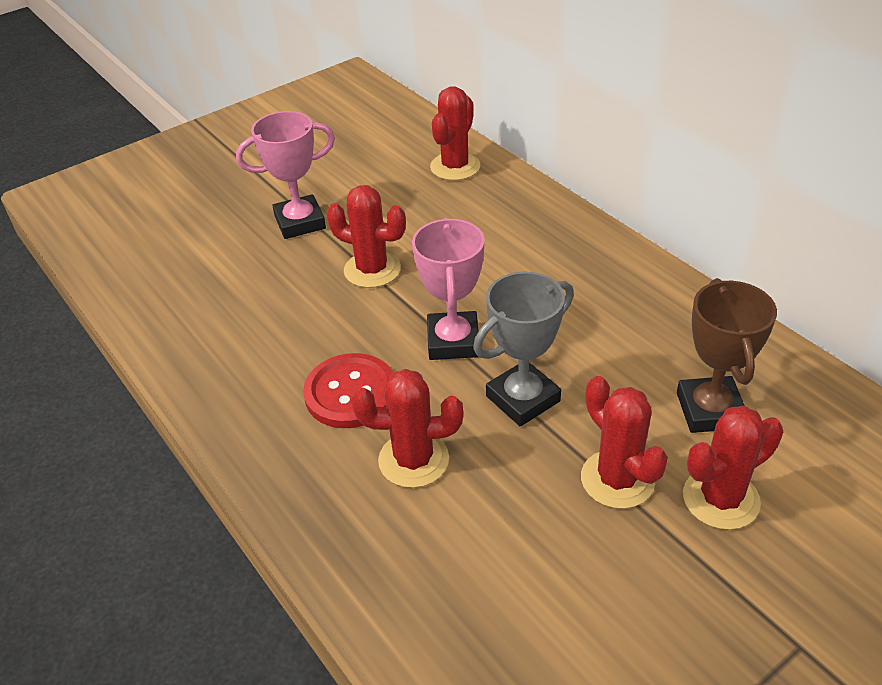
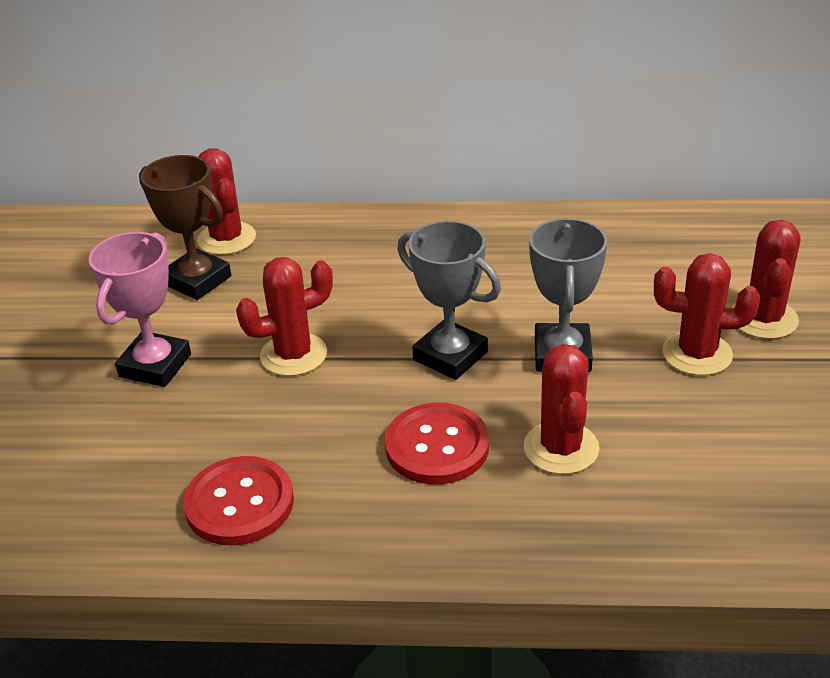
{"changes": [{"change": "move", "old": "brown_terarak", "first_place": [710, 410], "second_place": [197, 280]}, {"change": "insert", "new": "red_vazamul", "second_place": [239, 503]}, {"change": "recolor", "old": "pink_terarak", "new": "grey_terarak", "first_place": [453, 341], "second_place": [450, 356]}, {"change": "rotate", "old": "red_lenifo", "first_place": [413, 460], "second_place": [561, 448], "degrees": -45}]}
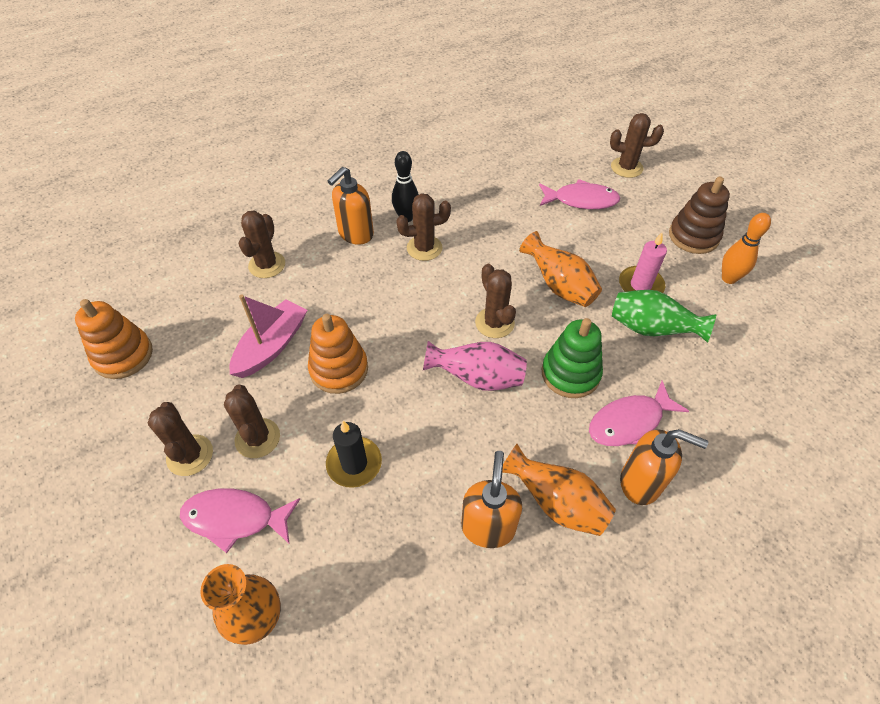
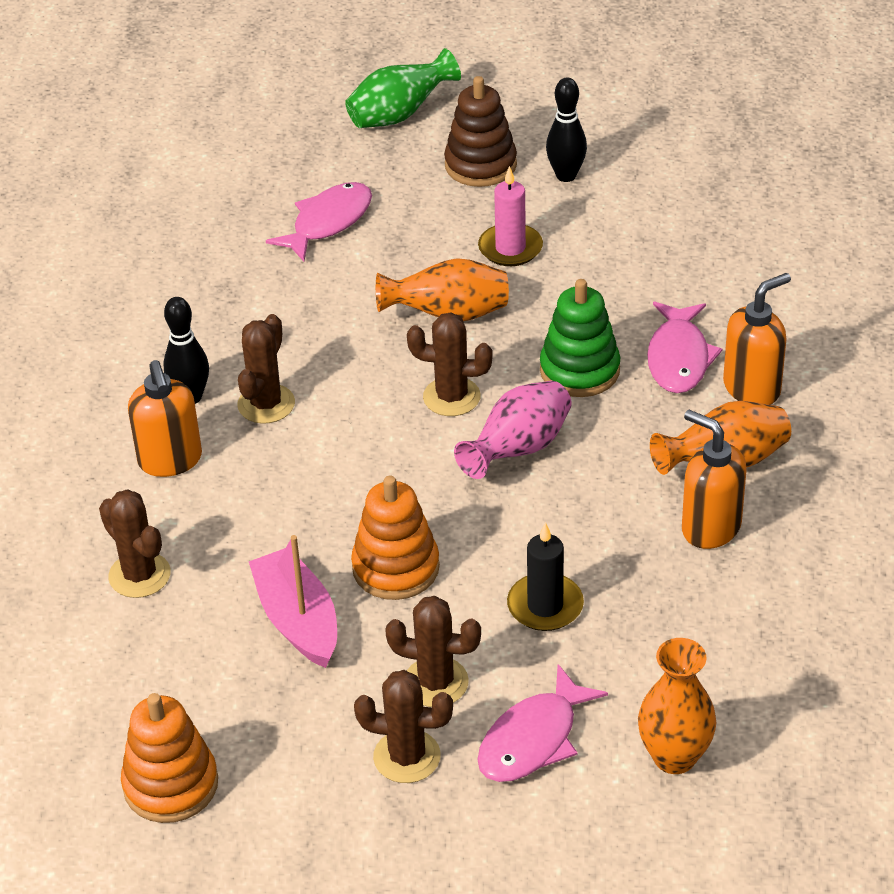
{"changes": [{"change": "move", "old": "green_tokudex", "first_place": [651, 329], "second_place": [400, 115]}, {"change": "recolor", "old": "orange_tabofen", "new": "black_tabofen", "first_place": [728, 278], "second_place": [566, 176]}, {"change": "delete", "old": "brown_lenifo", "first_place": [626, 167]}]}
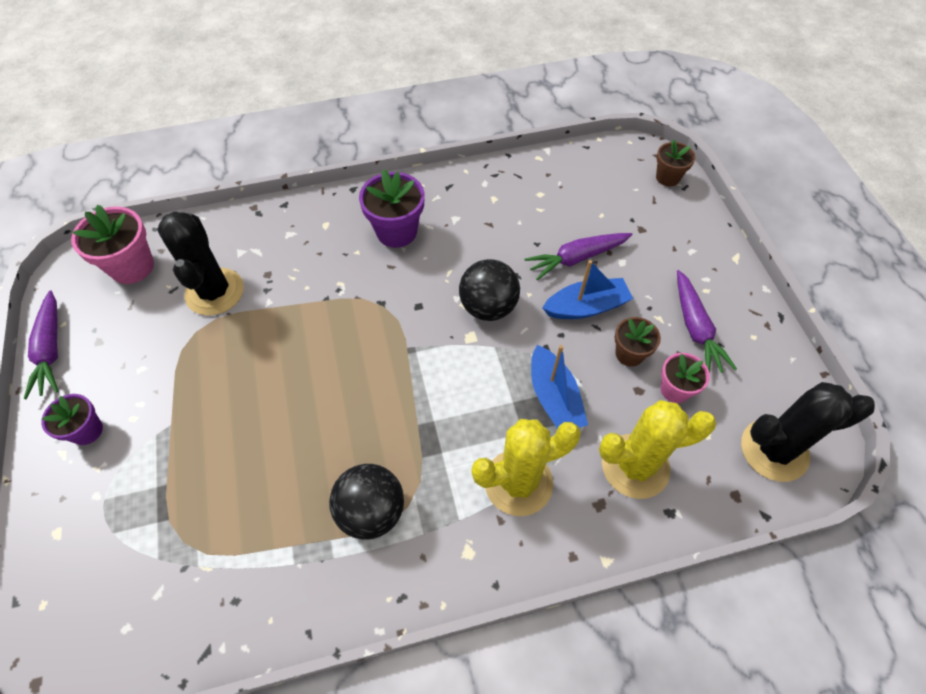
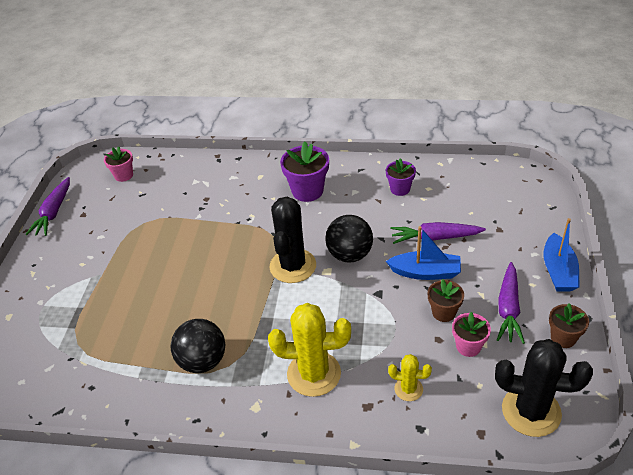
{"changes": [{"change": "resize", "old": "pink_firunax", "first_place": [132, 267], "second_place": [124, 175], "factor": 0.62}, {"change": "move", "old": "black_lenifo", "first_place": [215, 292], "second_place": [293, 266]}, {"change": "move", "old": "purple_firunax", "first_place": [87, 431], "second_place": [400, 189]}, {"change": "resize", "old": "yellow_lenifo", "first_place": [635, 466], "second_place": [408, 389], "factor": 0.51}, {"change": "move", "old": "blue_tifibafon", "first_place": [554, 398], "second_place": [558, 271]}, {"change": "move", "old": "brown_firunax", "first_place": [667, 177], "second_place": [563, 338]}]}
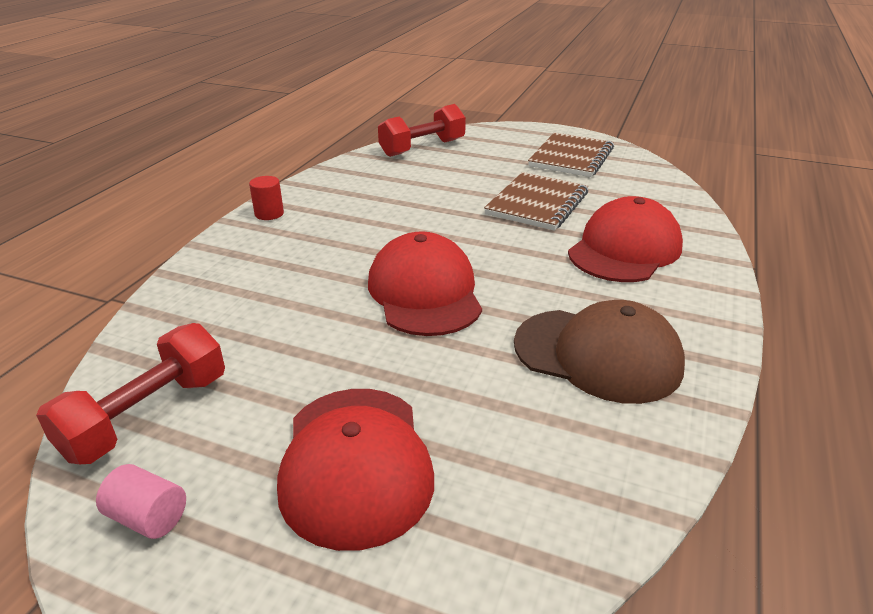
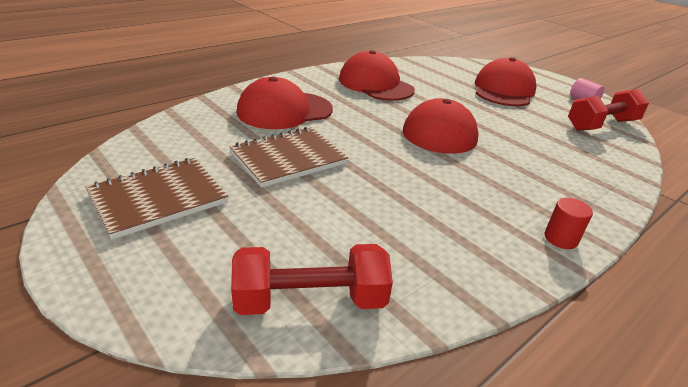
{"changes": [{"change": "recolor", "old": "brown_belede", "new": "red_belede", "first_place": [597, 355], "second_place": [375, 84]}]}
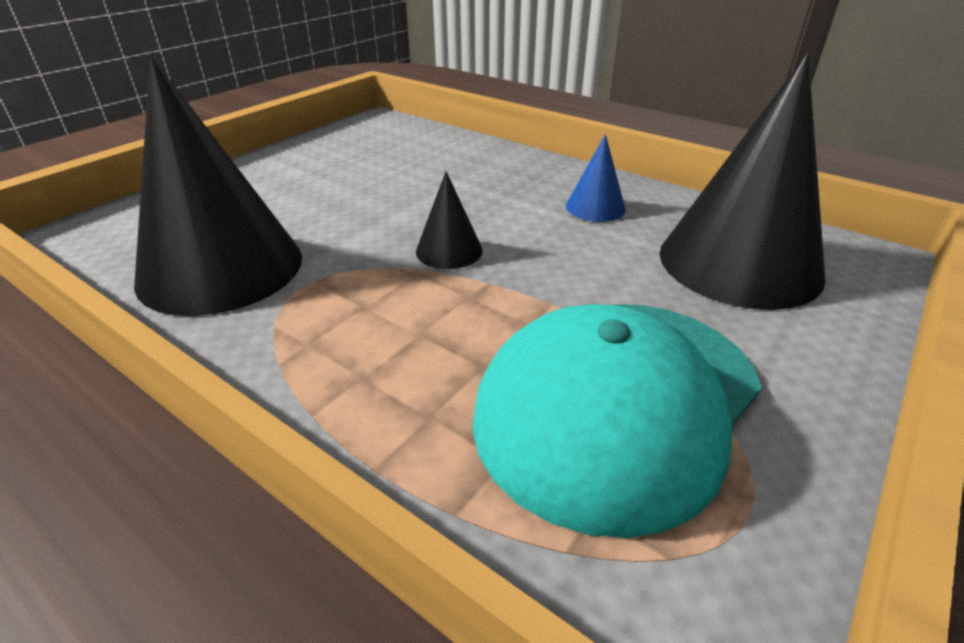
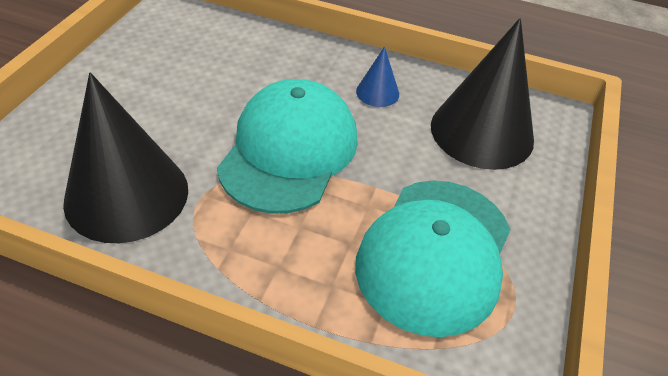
{"changes": [{"change": "replace", "old": "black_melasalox", "new": "turquoise_belede", "first_place": [449, 251], "second_place": [289, 151]}]}
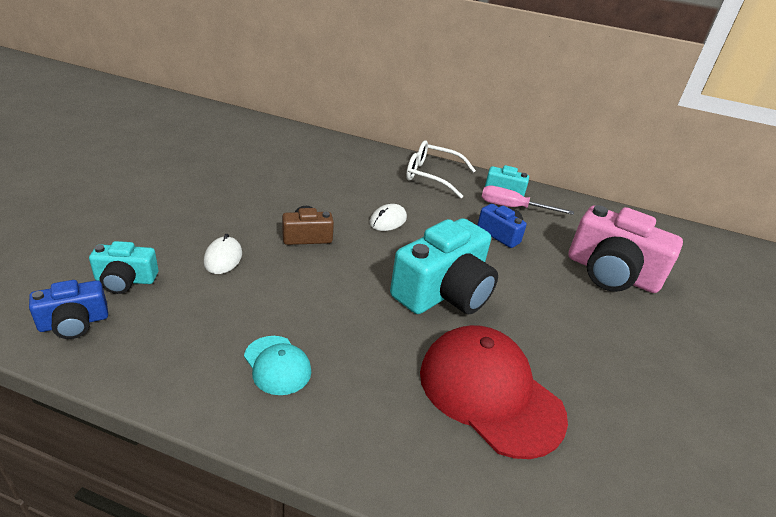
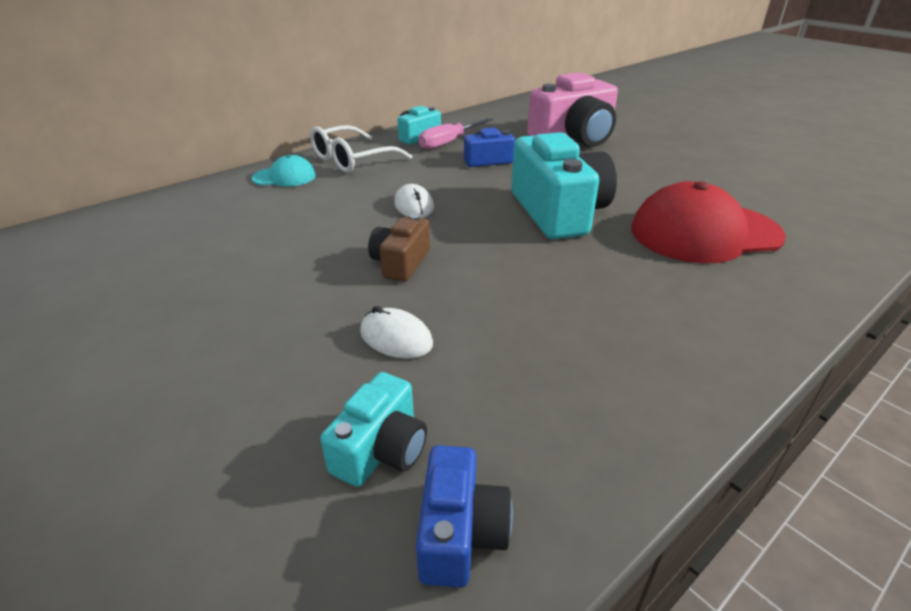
{"changes": [{"change": "move", "old": "turquoise_belede", "first_place": [277, 365], "second_place": [284, 177]}]}
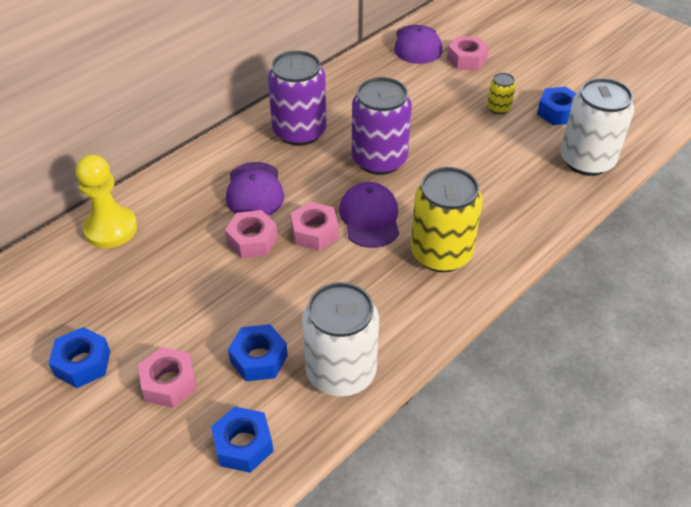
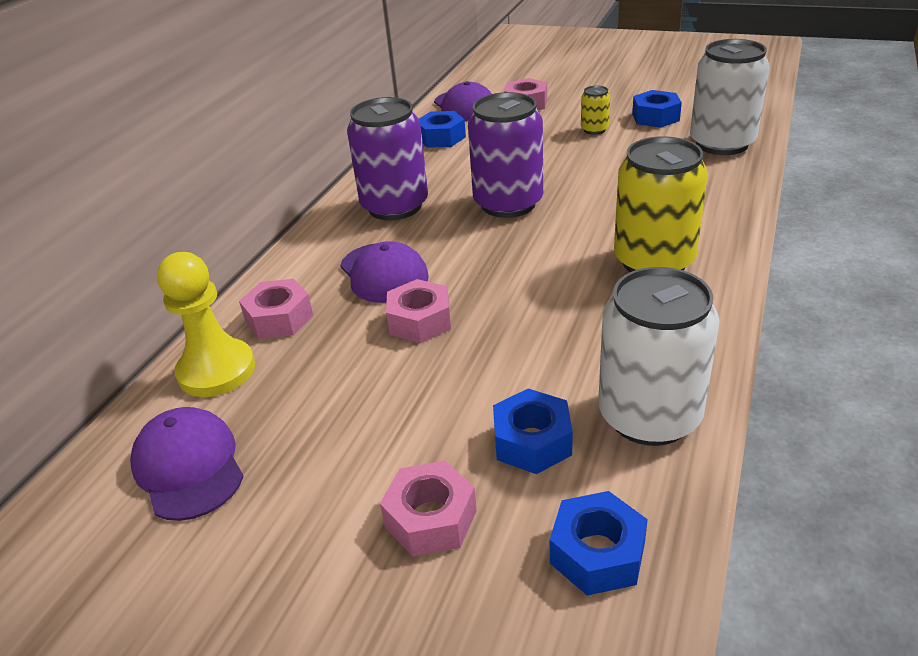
{"changes": [{"change": "move", "old": "purple_belede", "first_place": [370, 217], "second_place": [189, 466]}, {"change": "move", "old": "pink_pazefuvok", "first_place": [314, 232], "second_place": [279, 318]}, {"change": "move", "old": "blue_pazefuvok", "first_place": [82, 363], "second_place": [441, 138]}]}
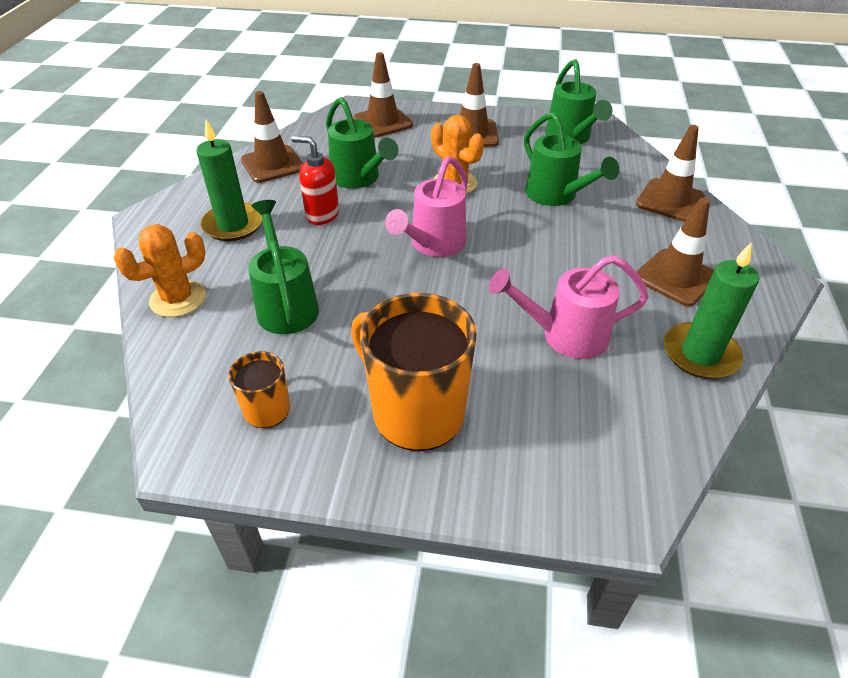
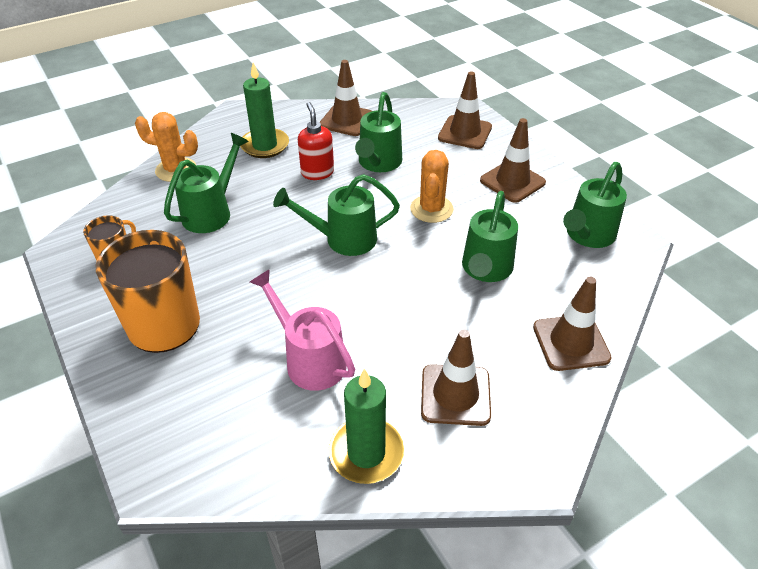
{"changes": [{"change": "recolor", "old": "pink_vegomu", "new": "green_vegomu", "first_place": [433, 244], "second_place": [343, 239]}]}
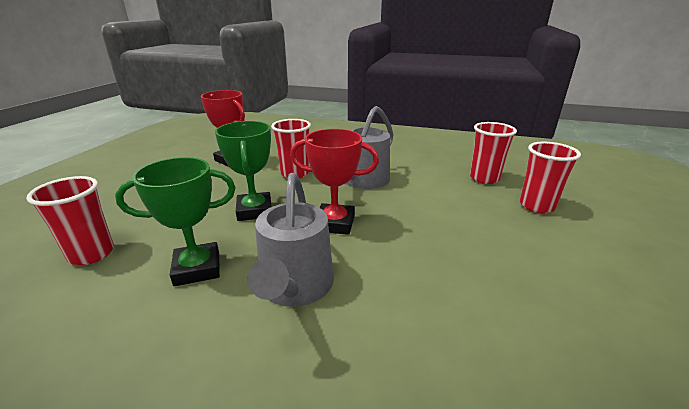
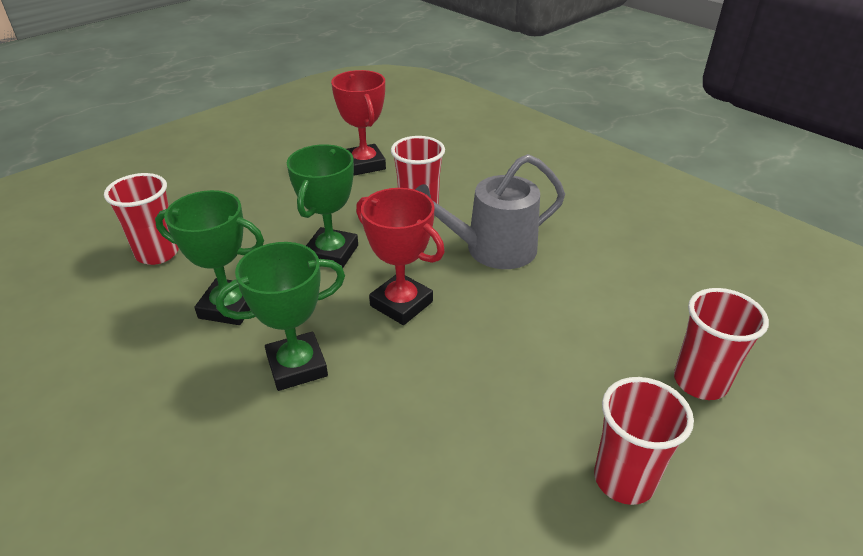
{"changes": [{"change": "replace", "old": "grey_vegomu", "new": "green_terarak", "first_place": [295, 287], "second_place": [297, 366]}, {"change": "move", "old": "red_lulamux", "first_place": [484, 178], "second_place": [624, 479]}]}
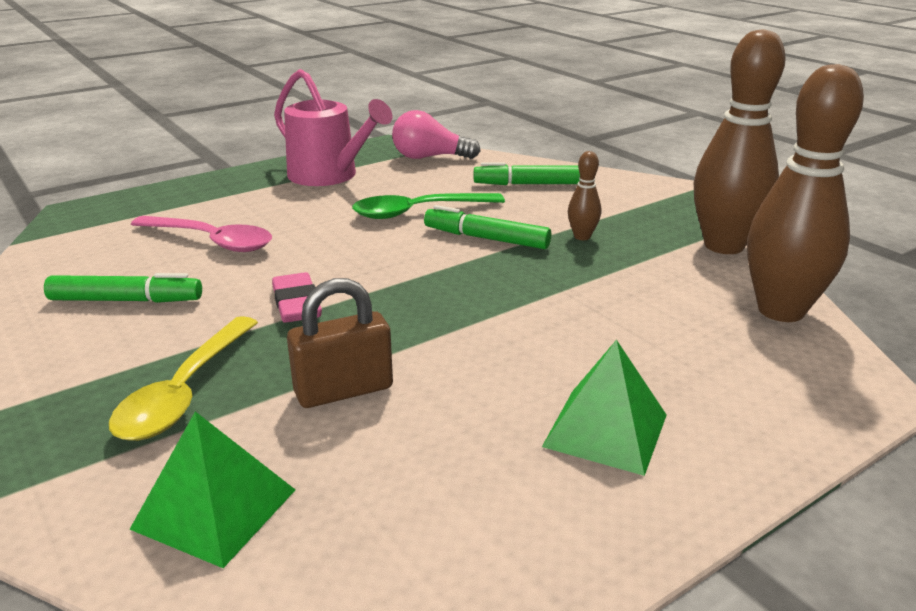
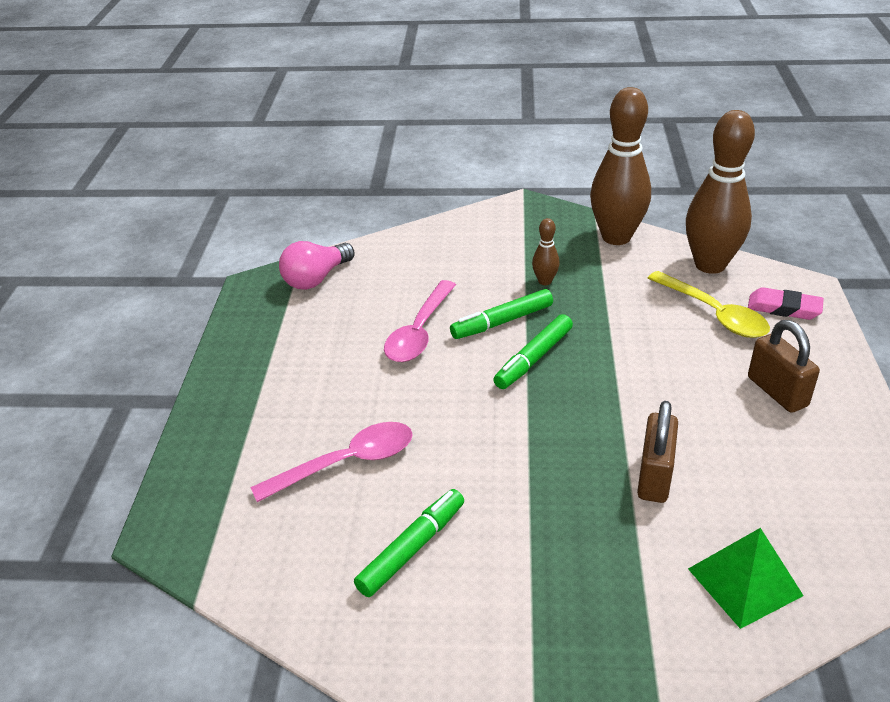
{"changes": [{"change": "recolor", "old": "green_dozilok", "new": "pink_dozilok", "first_place": [419, 212], "second_place": [419, 331]}, {"change": "move", "old": "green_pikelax", "first_place": [530, 184], "second_place": [534, 358]}, {"change": "move", "old": "yellow_dozilok", "first_place": [185, 391], "second_place": [713, 313]}, {"change": "move", "old": "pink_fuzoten", "first_place": [296, 304], "second_place": [784, 308]}, {"change": "replace", "old": "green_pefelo", "new": "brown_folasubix", "first_place": [606, 430], "second_place": [777, 392]}, {"change": "delete", "old": "pink_vegomu", "first_place": [329, 176]}]}
